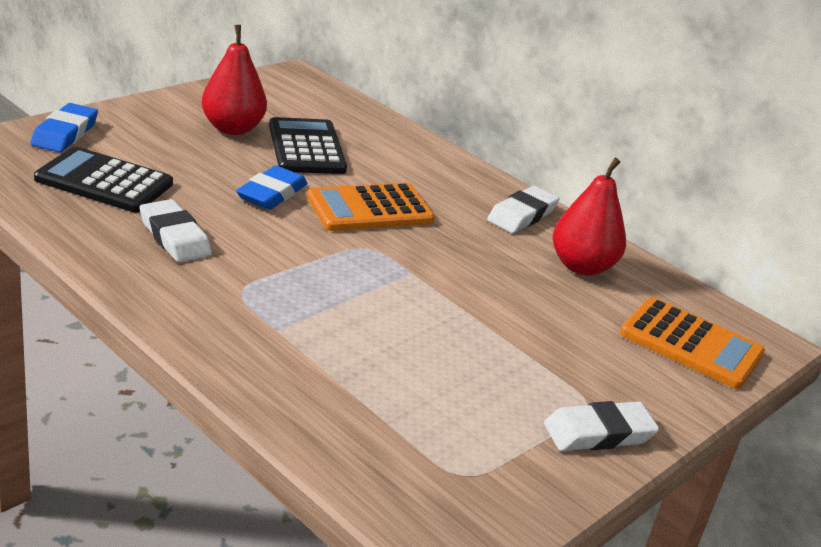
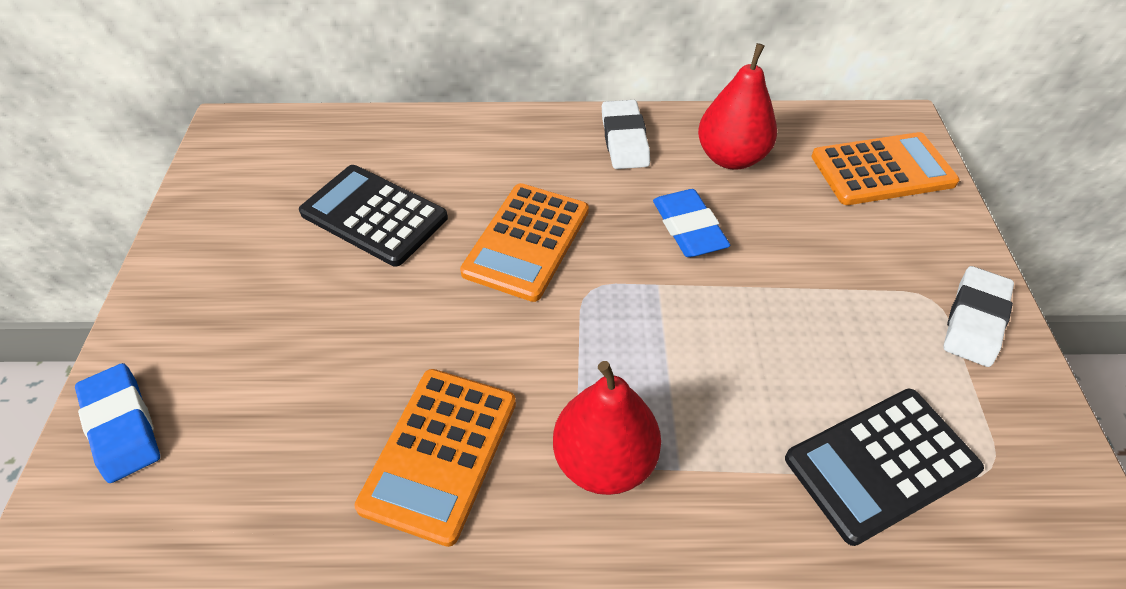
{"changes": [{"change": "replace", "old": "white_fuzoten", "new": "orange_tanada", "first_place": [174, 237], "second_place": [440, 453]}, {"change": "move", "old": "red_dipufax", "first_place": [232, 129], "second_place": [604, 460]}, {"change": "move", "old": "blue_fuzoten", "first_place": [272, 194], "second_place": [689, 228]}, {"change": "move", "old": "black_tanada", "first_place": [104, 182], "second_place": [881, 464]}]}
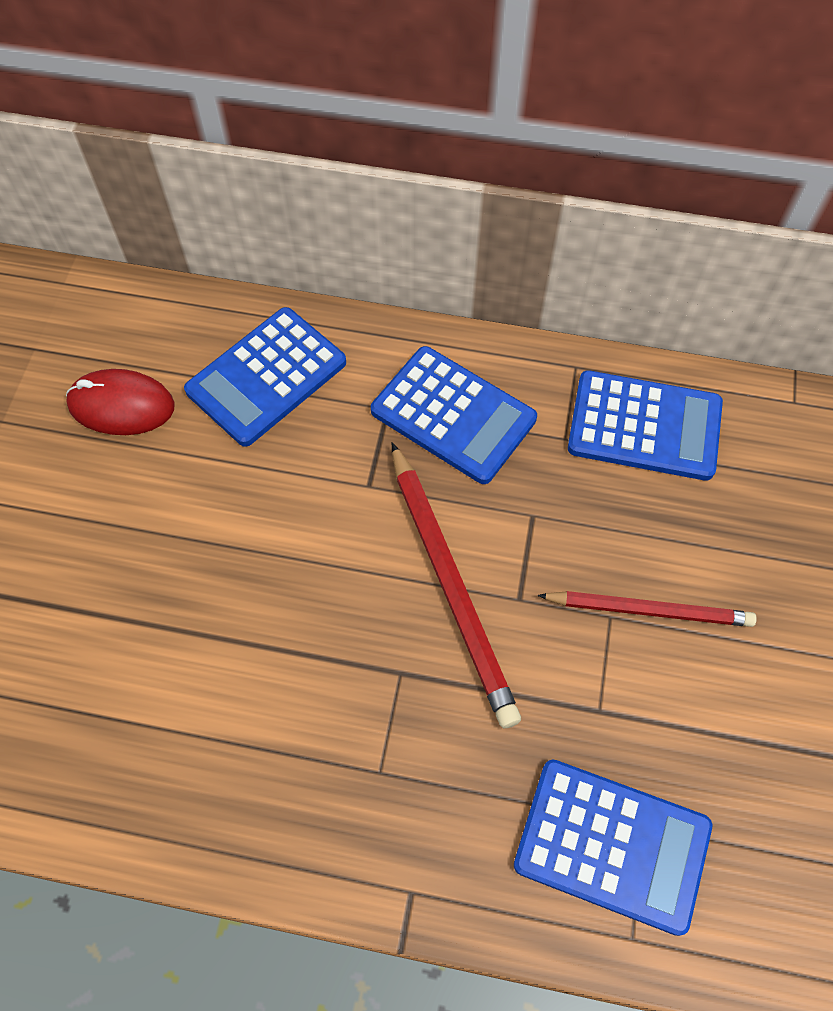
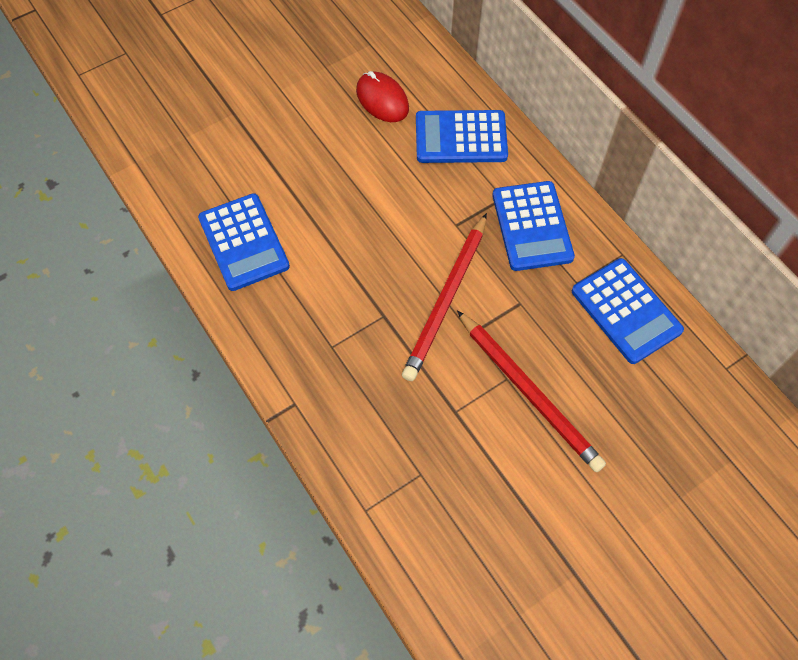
{"changes": [{"change": "move", "old": "blue_tanada", "first_place": [612, 845], "second_place": [243, 242]}, {"change": "resize", "old": "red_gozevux", "first_place": [649, 610], "second_place": [529, 392], "factor": 1.51}]}
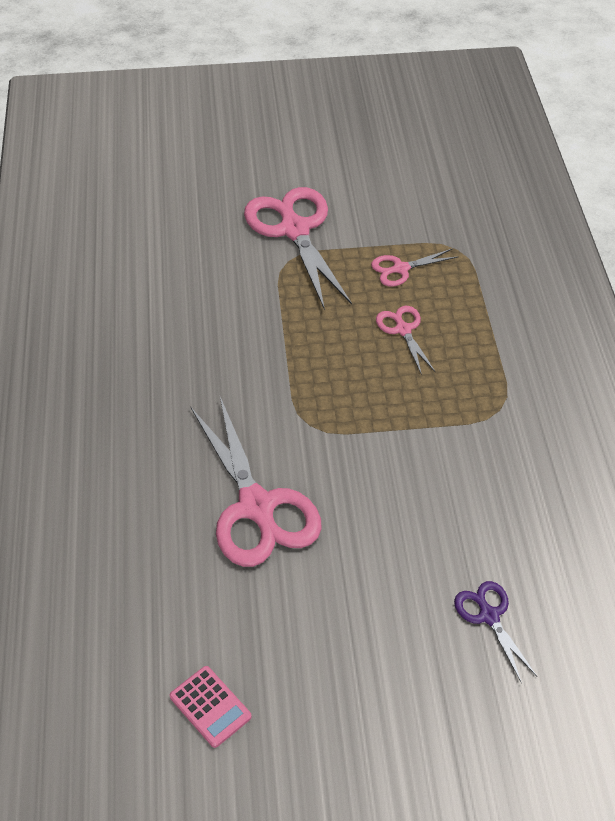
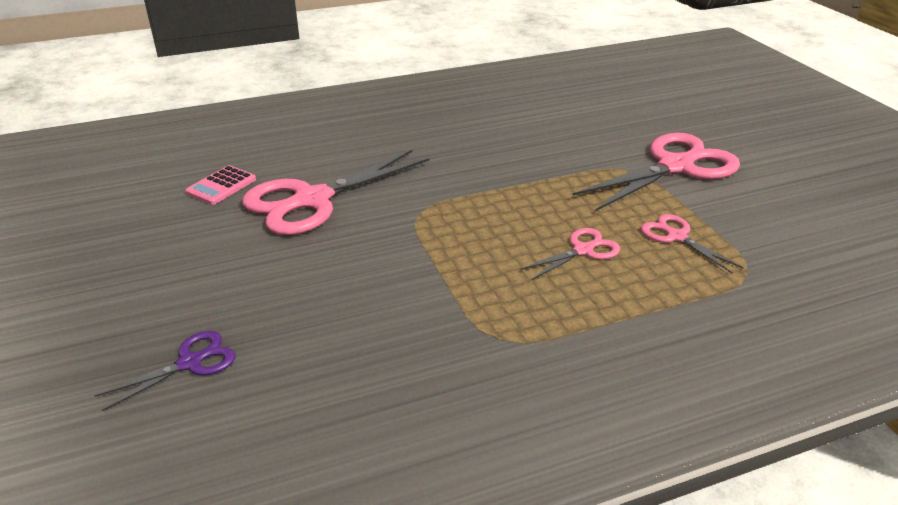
{"changes": [{"change": "move", "old": "pink_tanada", "first_place": [210, 707], "second_place": [221, 186]}]}
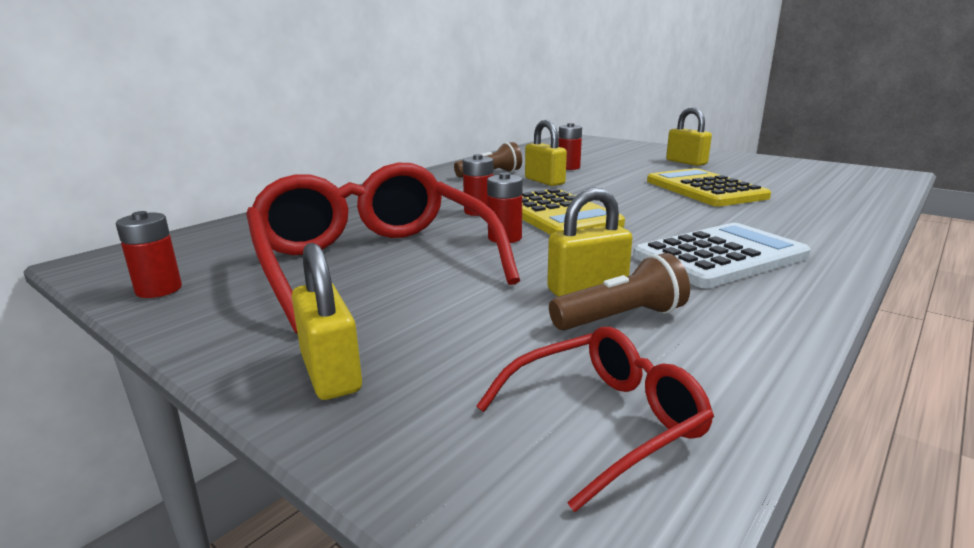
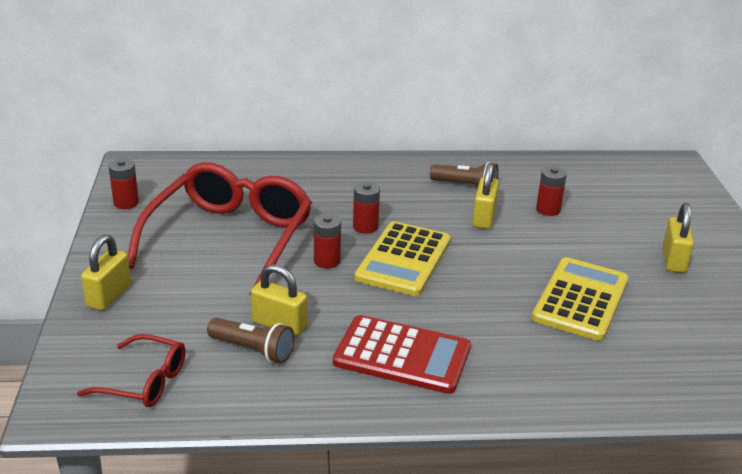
{"changes": [{"change": "recolor", "old": "white_tanada", "new": "red_tanada", "first_place": [720, 256], "second_place": [402, 355]}]}
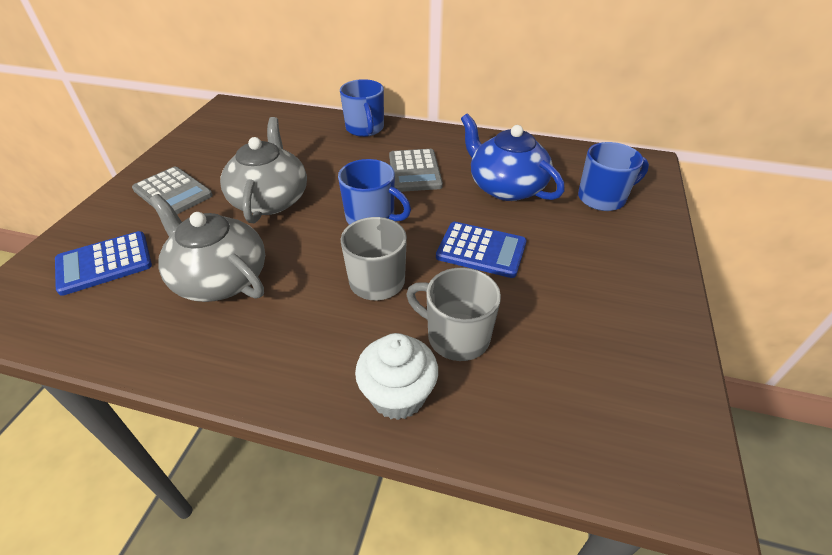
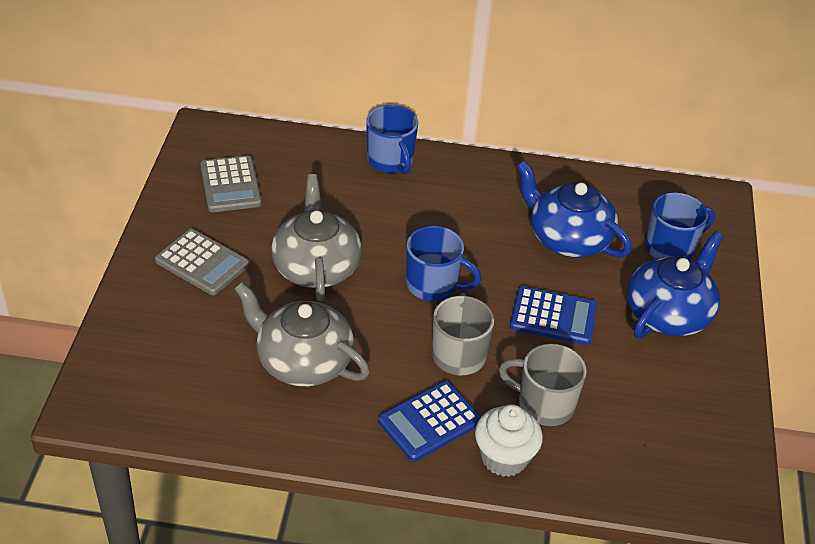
{"changes": [{"change": "move", "old": "grey_tanada", "first_place": [415, 171], "second_place": [230, 185]}, {"change": "move", "old": "blue_tanada", "first_place": [104, 263], "second_place": [430, 422]}, {"change": "insert", "new": "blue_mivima", "second_place": [668, 314]}]}
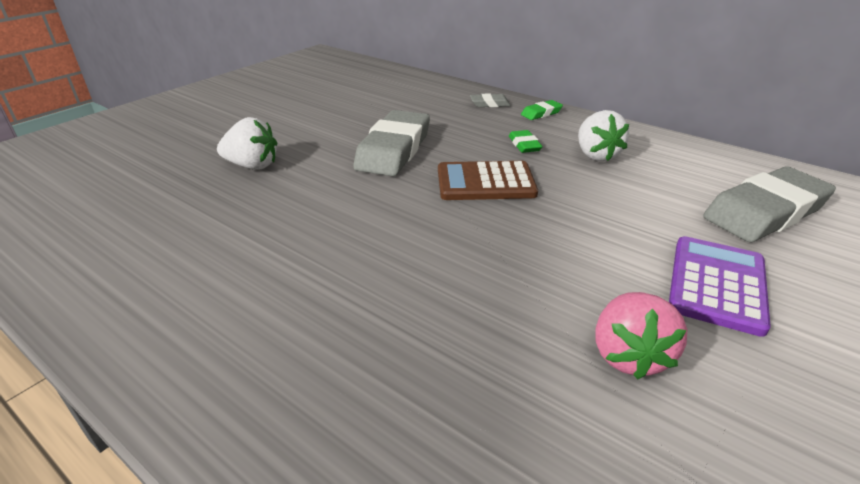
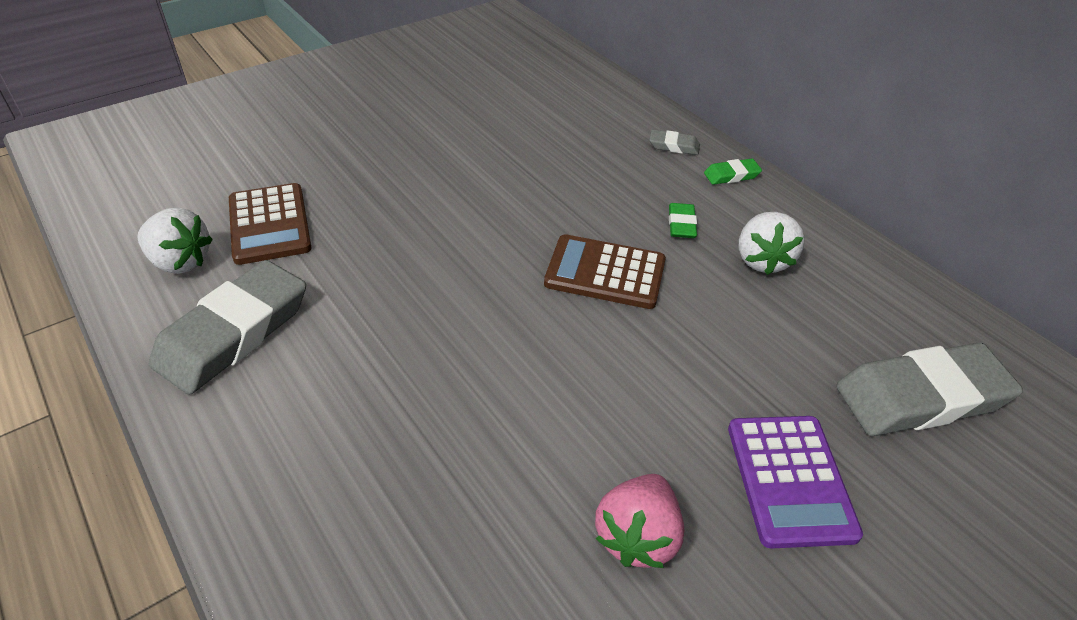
{"changes": [{"change": "move", "old": "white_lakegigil", "first_place": [252, 166], "second_place": [180, 262]}, {"change": "move", "old": "grey_fuzoten", "first_place": [394, 150], "second_place": [234, 333]}, {"change": "insert", "new": "brown_tanada", "second_place": [269, 224]}, {"change": "rotate", "old": "purple_tanada", "first_place": [717, 284], "second_place": [789, 480], "degrees": 135}]}
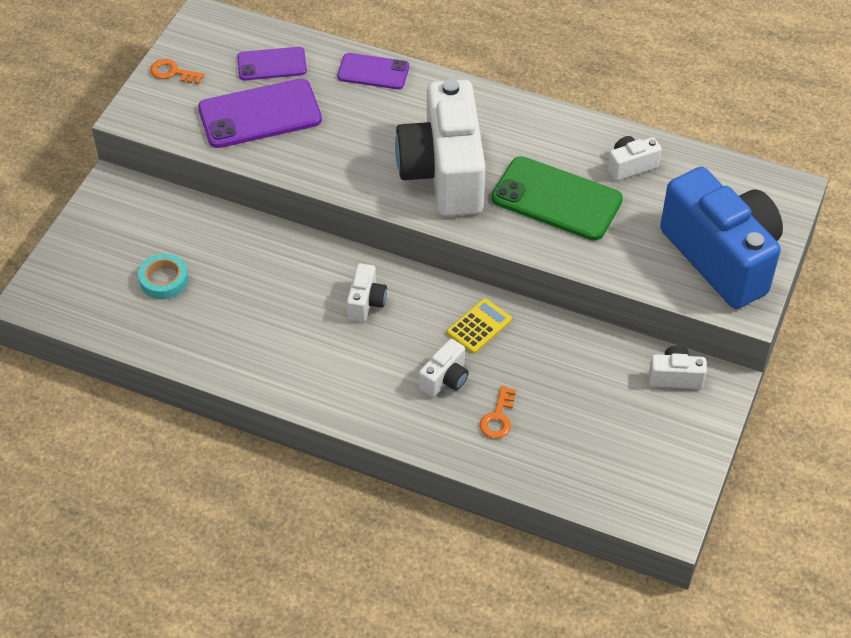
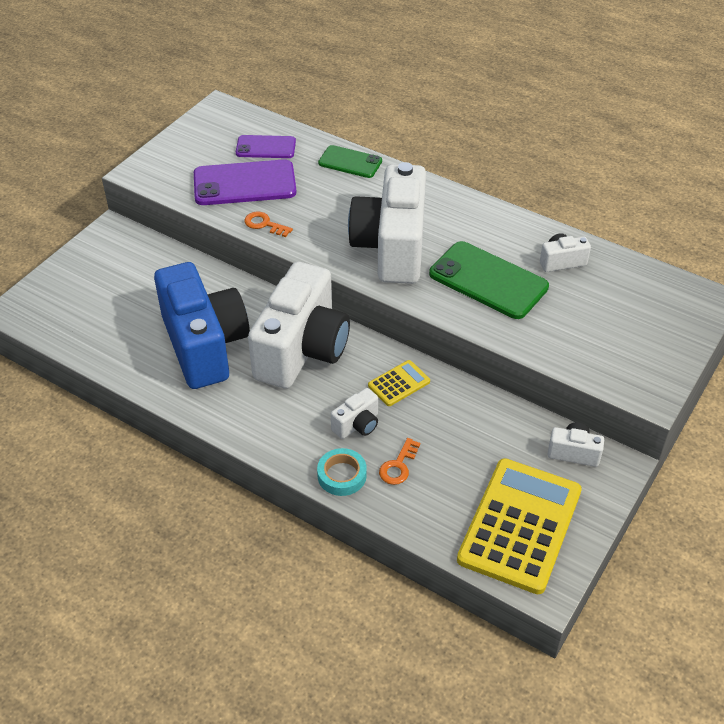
{"changes": [{"change": "move", "old": "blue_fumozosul", "first_place": [721, 257], "second_place": [204, 345]}, {"change": "move", "old": "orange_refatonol", "first_place": [173, 72], "second_place": [264, 224]}, {"change": "resize", "old": "white_fumozosul", "first_place": [366, 302], "second_place": [302, 350], "factor": 2.42}, {"change": "move", "old": "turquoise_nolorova", "first_place": [164, 280], "second_place": [342, 475]}, {"change": "recolor", "old": "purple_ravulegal", "new": "green_ravulegal", "first_place": [373, 72], "second_place": [350, 162]}, {"change": "insert", "new": "yellow_tanada", "second_place": [519, 525]}]}
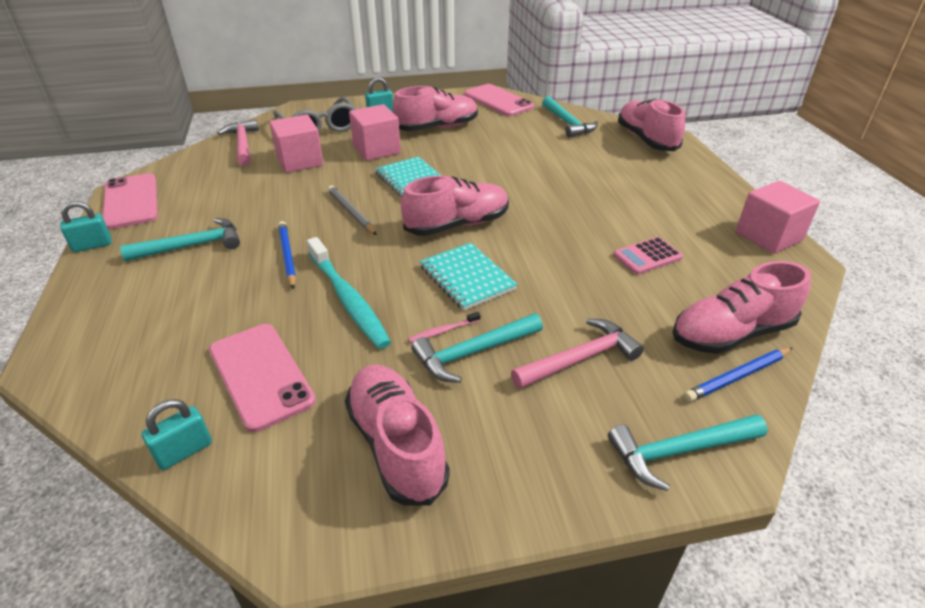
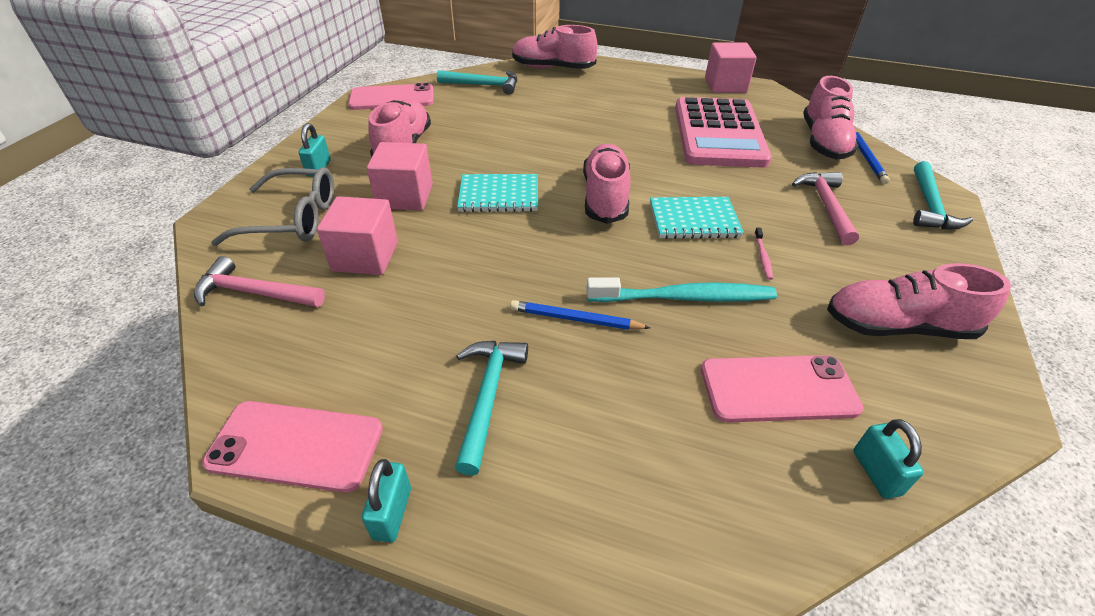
{"changes": [{"change": "resize", "old": "pink_tanada", "first_place": [647, 256], "second_place": [718, 134], "factor": 2.44}, {"change": "delete", "old": "grey_gozevux", "first_place": [351, 212]}, {"change": "delete", "old": "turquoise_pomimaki", "first_place": [473, 353]}]}
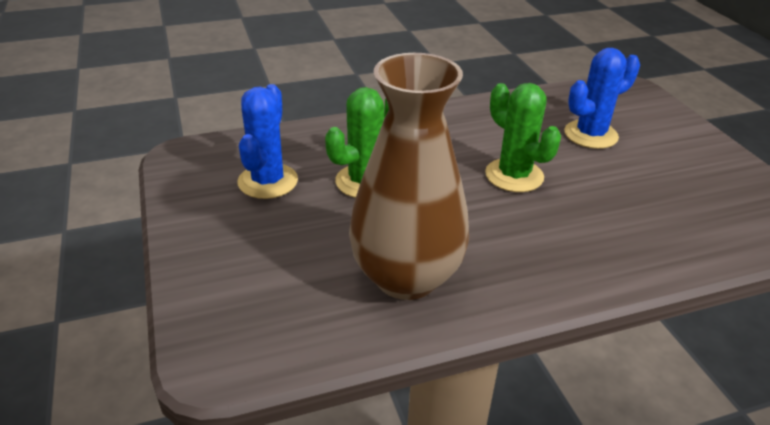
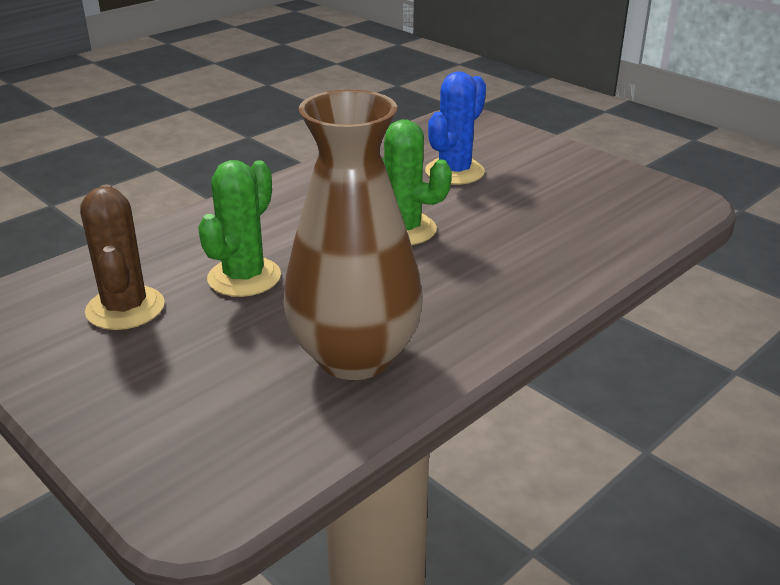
{"changes": [{"change": "recolor", "old": "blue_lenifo", "new": "brown_lenifo", "first_place": [268, 181], "second_place": [125, 308]}]}
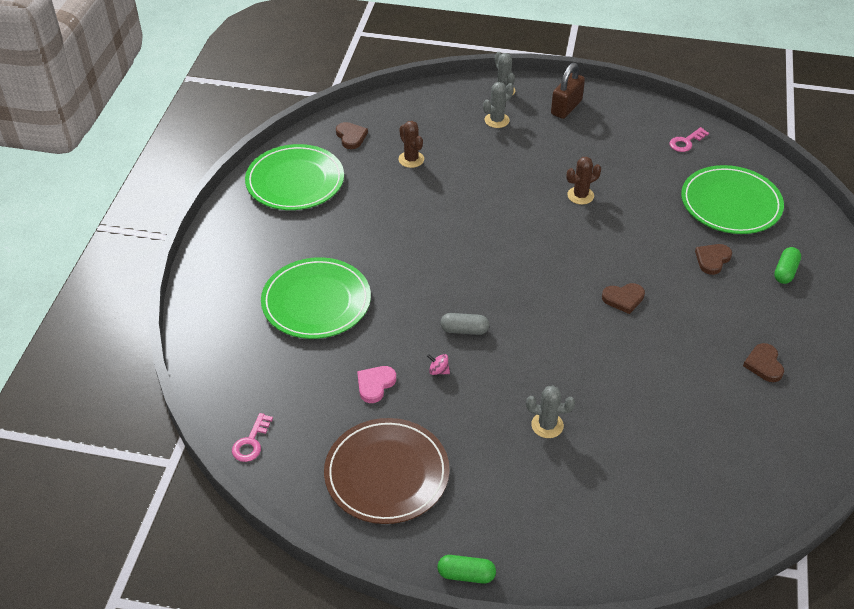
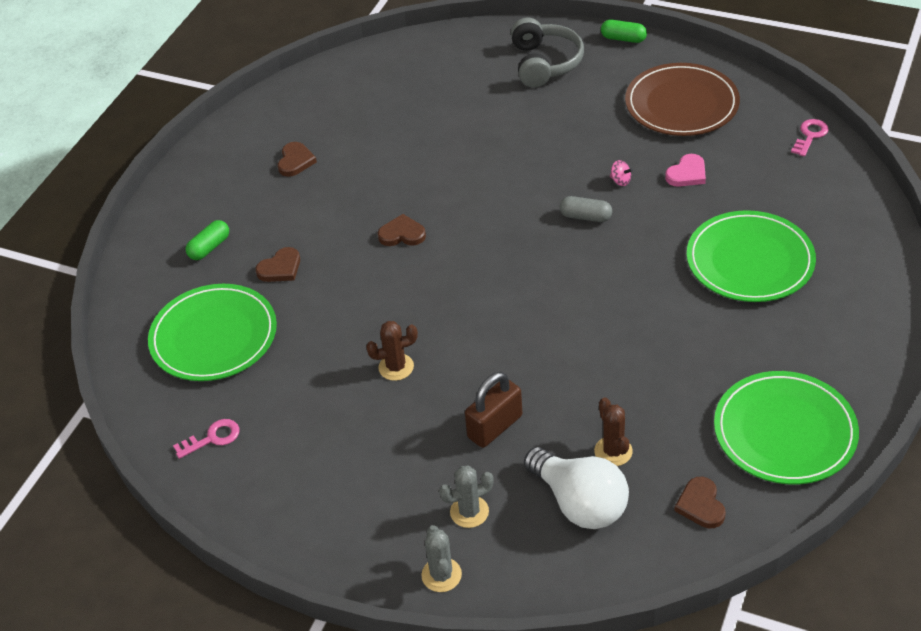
{"changes": [{"change": "move", "old": "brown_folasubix", "first_place": [566, 107], "second_place": [495, 427]}, {"change": "insert", "new": "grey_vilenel", "second_place": [545, 63]}, {"change": "insert", "new": "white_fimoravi", "second_place": [579, 503]}, {"change": "delete", "old": "grey_lenifo", "first_place": [547, 425]}]}
